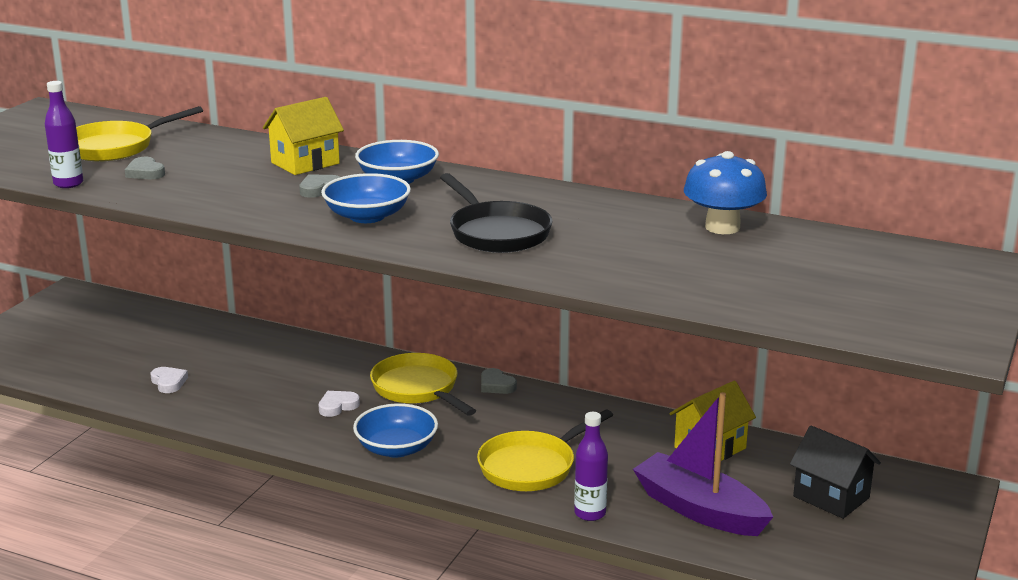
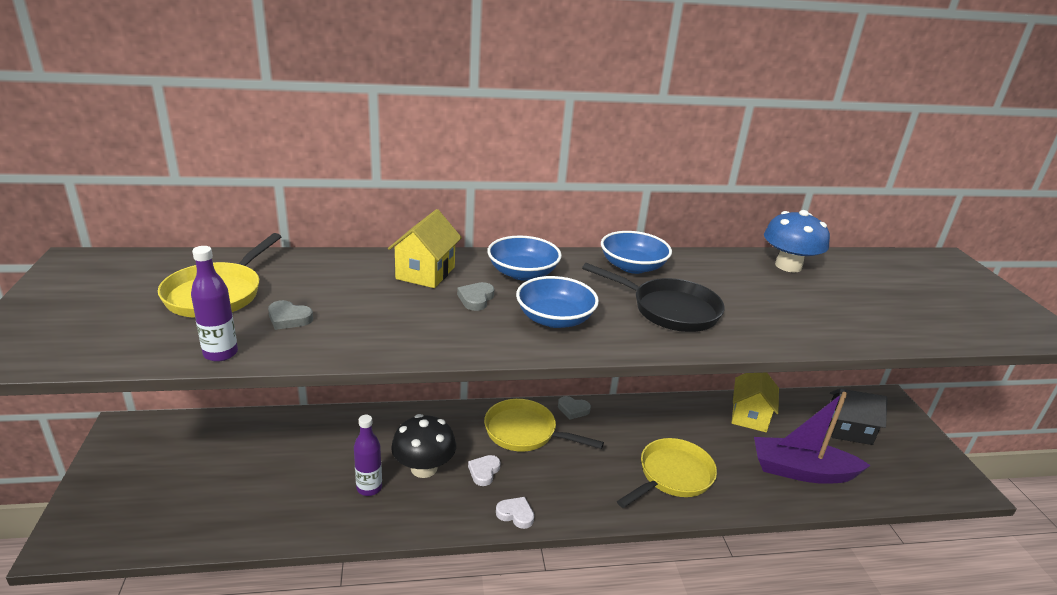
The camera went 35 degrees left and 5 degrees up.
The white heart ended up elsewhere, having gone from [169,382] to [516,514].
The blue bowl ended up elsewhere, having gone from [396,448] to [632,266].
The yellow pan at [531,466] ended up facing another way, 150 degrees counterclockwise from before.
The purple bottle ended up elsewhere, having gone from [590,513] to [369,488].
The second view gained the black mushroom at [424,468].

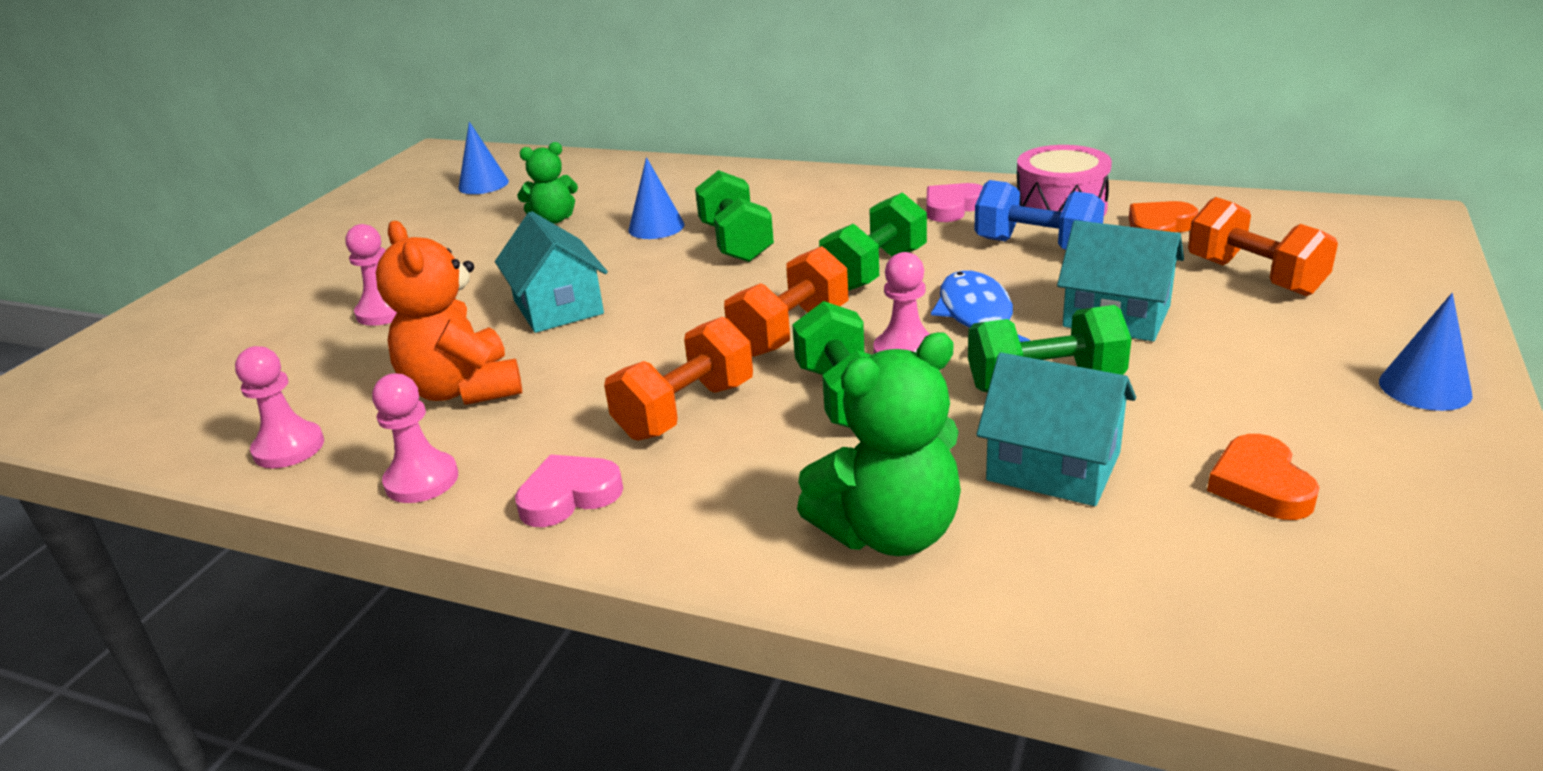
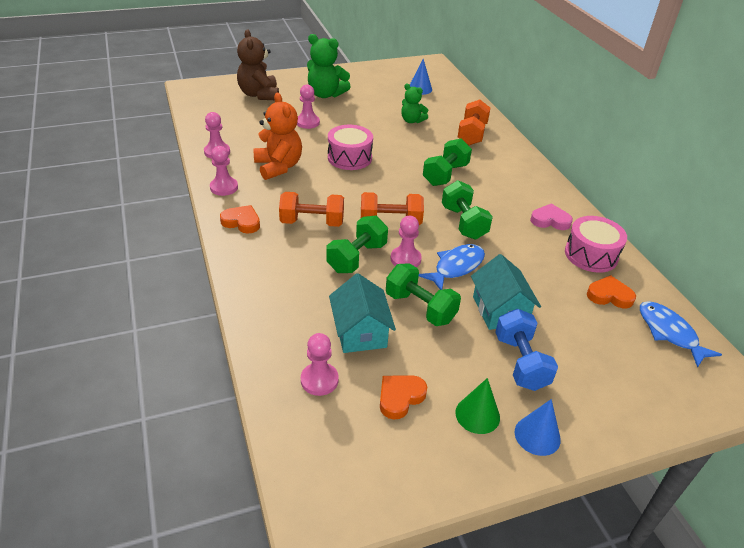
The camera went 45 degrees right and 10 degrees up.
The second view lost the blue cone at [656,227].
The blue dumbbell ended up elsewhere, having gone from [1036,246] to [520,362].
The green dumbbell at [875,271] ended up facing another way, 75 degrees clockwise from before.
The orange dumbbell ended up elsewhere, having gone from [1254,277] to [472,134].
Where the turquoise house stood at [558,307], the pink drum came to stand at [349,158].
The orange teddy bear at [463,390] ended up facing another way, 135 degrees clockwise from before.
The green teddy bear ended up elsewhere, having gone from [889,532] to [326,94].
What was the pink heart at [569,496] turned into the orange heart at [242,222].
The second view gained the brown teddy bear at [259,95].
The second view gained the blue fish at [669,333].
The second view gained the pink pawn at [319,380].
The second view gained the green cone at [477,415].

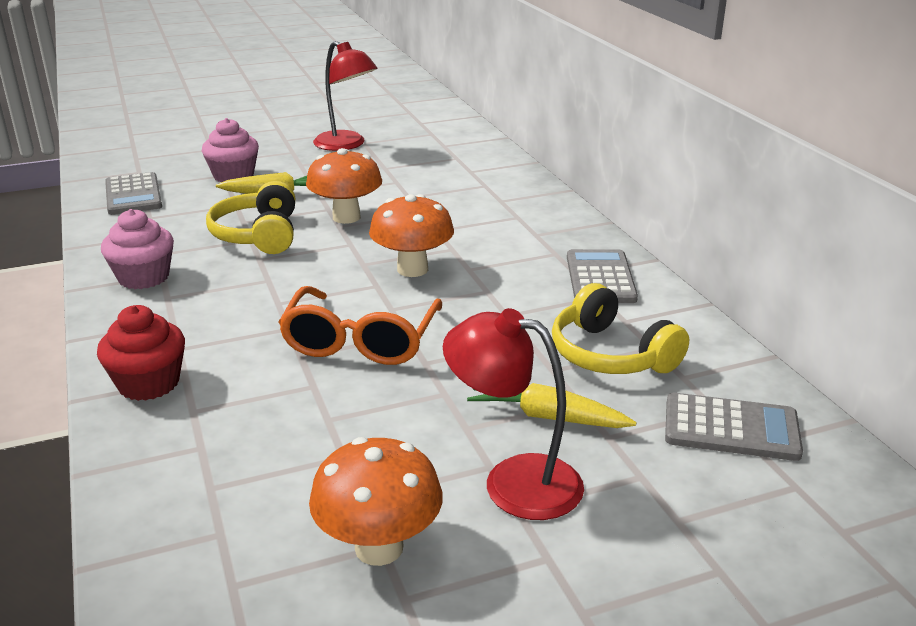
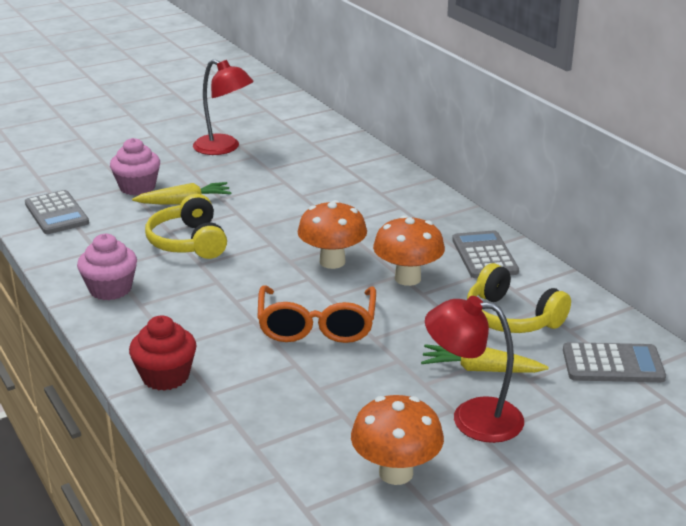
The camera went 10 degrees left and 0 degrees up.
The orange mushroom ended up elsewhere, having gone from [346,217] to [407,278].

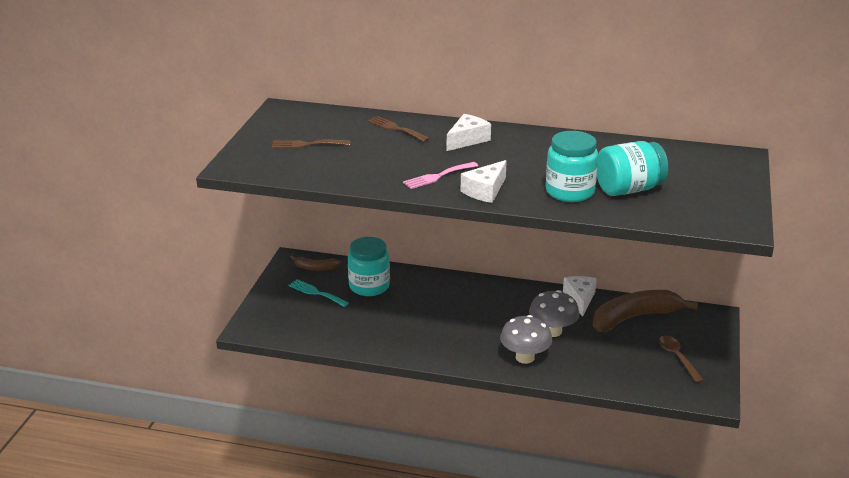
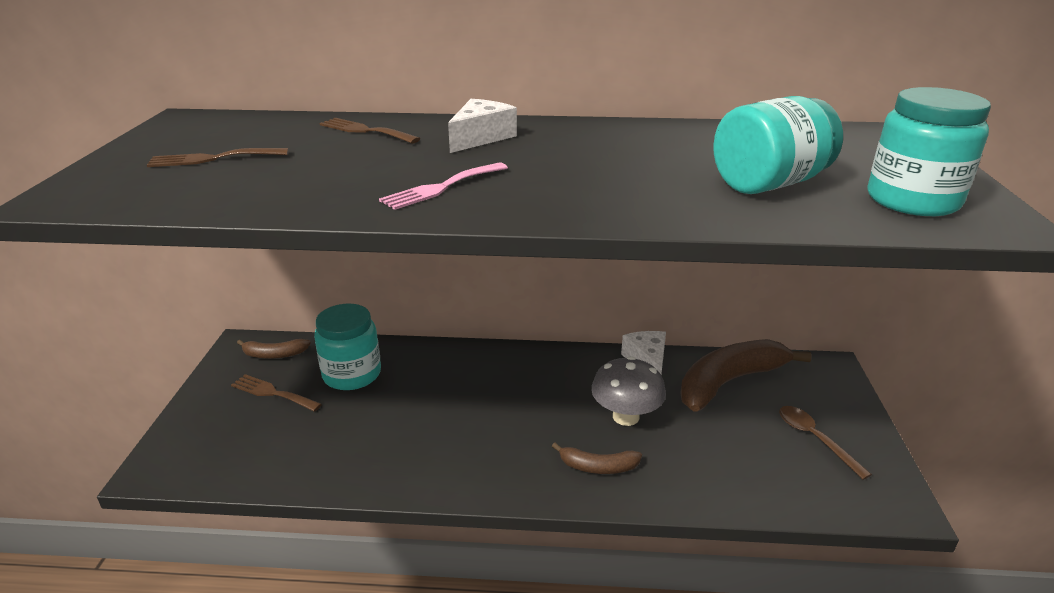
The camera went 10 degrees left and 0 degrees up.
The turquoise jar ended up elsewhere, having gone from [570,192] to [912,201].
The second view lost the white cheese at [485,191].
What was the turquoise fork at [316,293] turned into the brown fork at [272,393].
Where the grey mushroom stood at [525,357], the brown banana came to stand at [598,467].

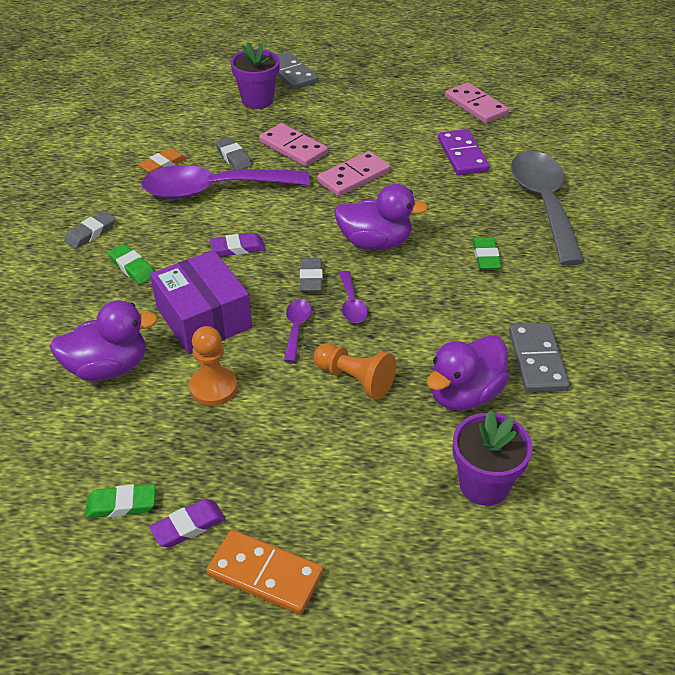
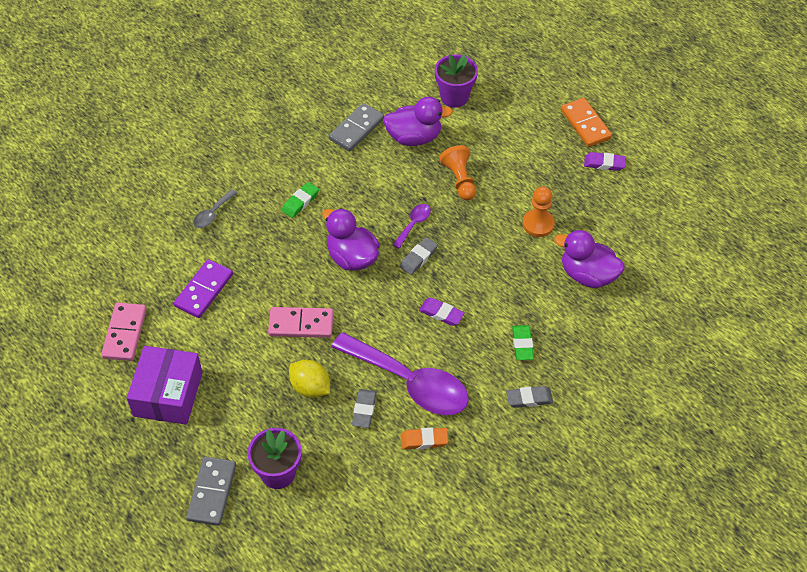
The camera went 140 degrees left and 10 degrees up.
Where the pink domino stood at [293,148], the yellow lemon came to stand at [310,387].
The size of the grey spoon at [543,203] changed by a factor of 0.42.
The purple box ended up elsewhere, having gone from [203,318] to [168,394].
The second view lost the purple spoon at [296,328].
The second view lost the green eraser at [121,504].

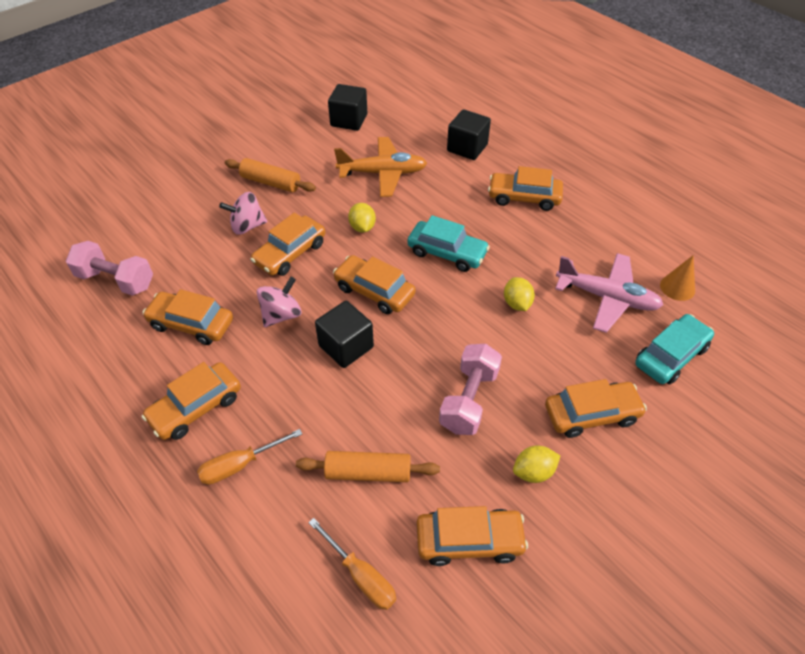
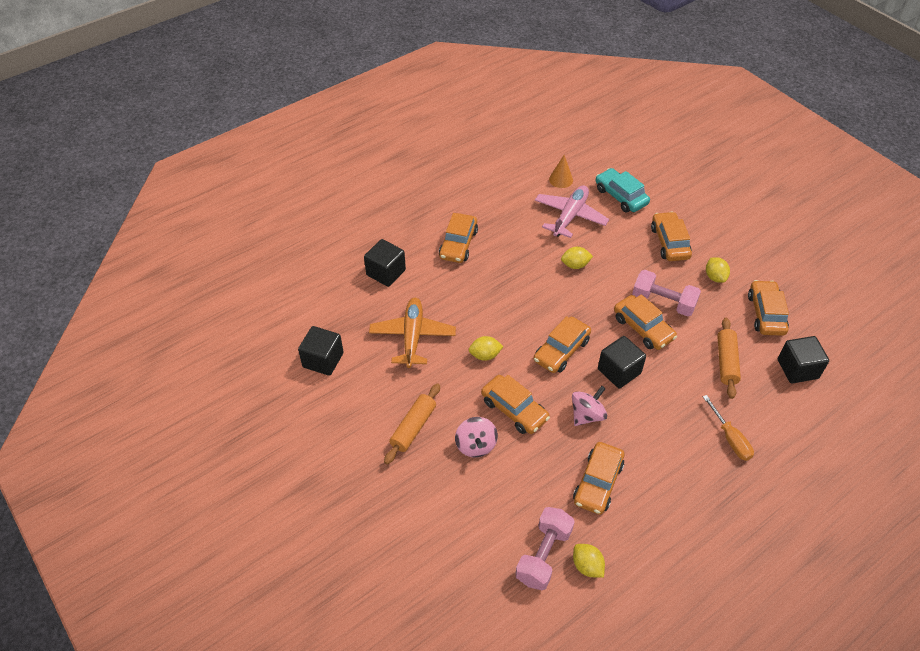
The camera went 85 degrees left and 0 degrees up.
The second view lost the turquoise car at [447,253].
The pink spinning top at [281,315] ended up facing another way, 90 degrees clockwise from before.
The orange car ended up elsewhere, having gone from [196,407] to [643,328].
Where the orange screwdriver stood at [361,575], the black cube came to stand at [797,369].
The second view gained the yellow lemon at [587,566].

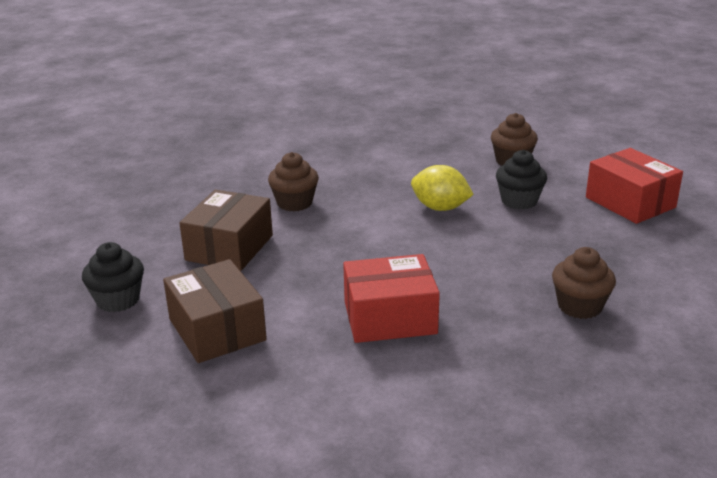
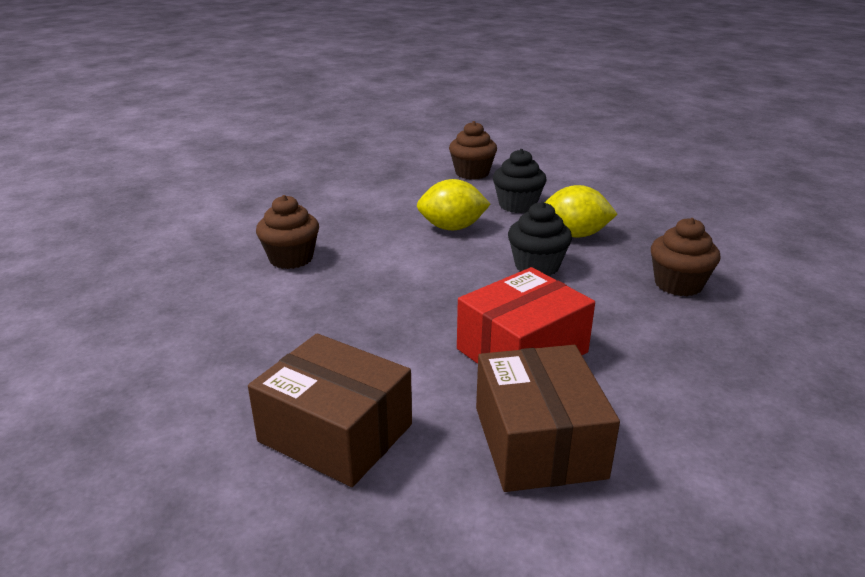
The camera went 30 degrees left and 0 degrees up.
The second view lost the red box at [630,202].
The brown box ended up elsewhere, having gone from [229,248] to [538,442].
The black cupcake ended up elsewhere, having gone from [118,300] to [537,266].
The second view gained the yellow lemon at [575,235].

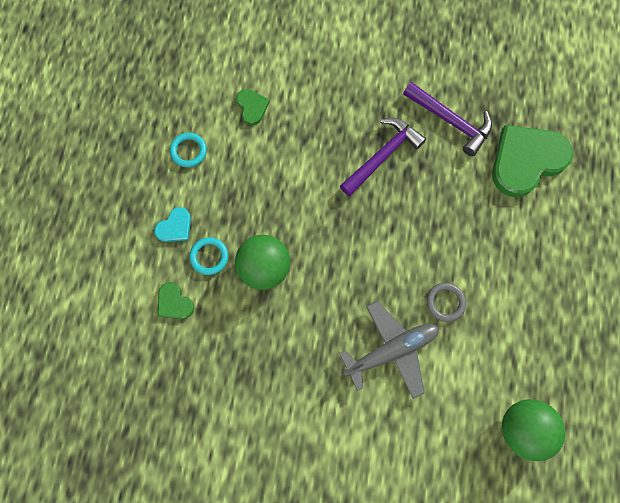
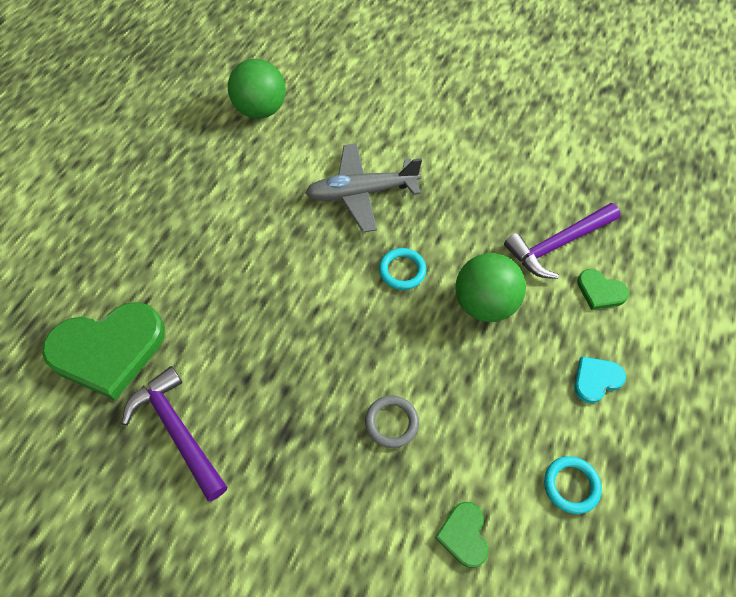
The camera went 165 degrees left and 15 degrees down.
The purple hammer ended up elsewhere, having gone from [382,156] to [558,244].
The turquoise ring ended up elsewhere, having gone from [209,256] to [402,270].
The green heart at [174,302] ended up facing another way, 150 degrees clockwise from before.
The grey ring ended up elsewhere, having gone from [445,302] to [391,422].

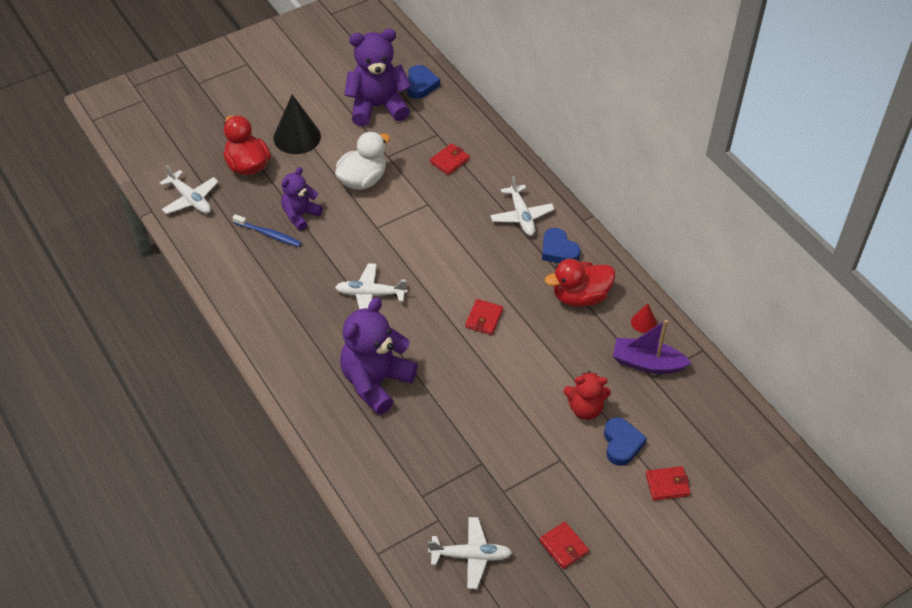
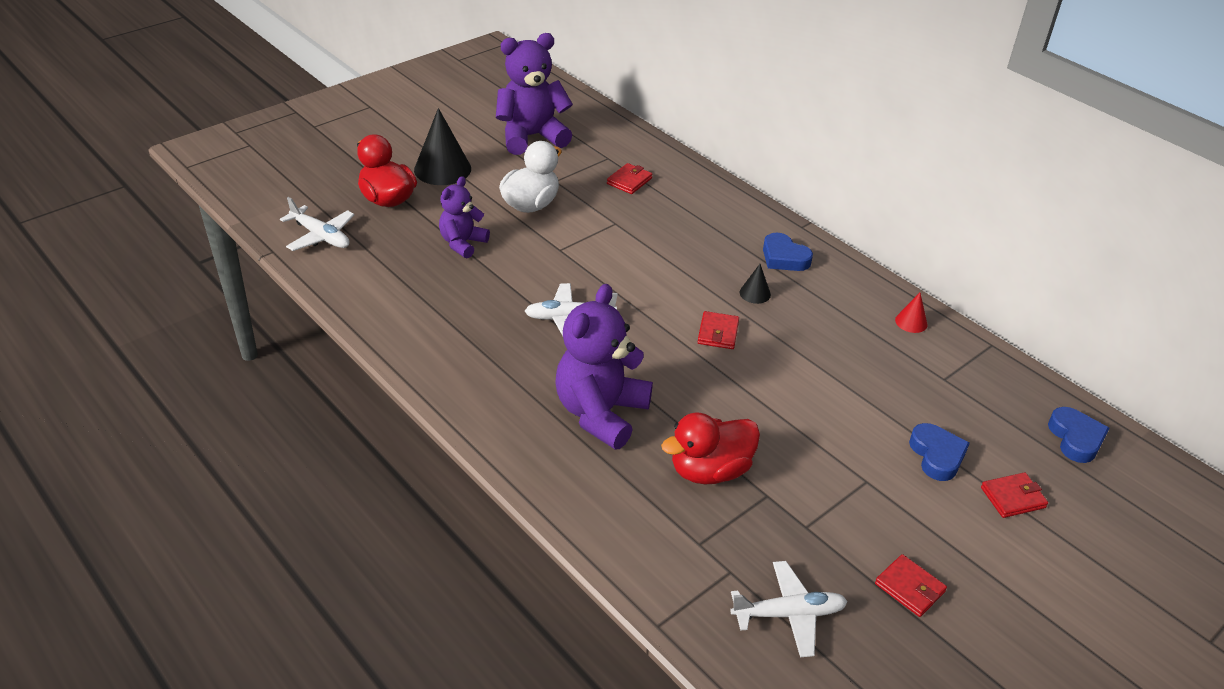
The camera went 10 degrees left and 10 degrees down.
The blue heart ended up elsewhere, having gone from [421,85] to [1075,438].
The second view lost the white plane at [521,216].
The second view lost the blue toothbrush at [268,234].
The red duck ended up elsewhere, having gone from [580,297] to [710,470].
The second view lost the purple boat at [647,363].
The second view lost the red teddy bear at [585,408].
The second view gained the black cone at [755,293].

